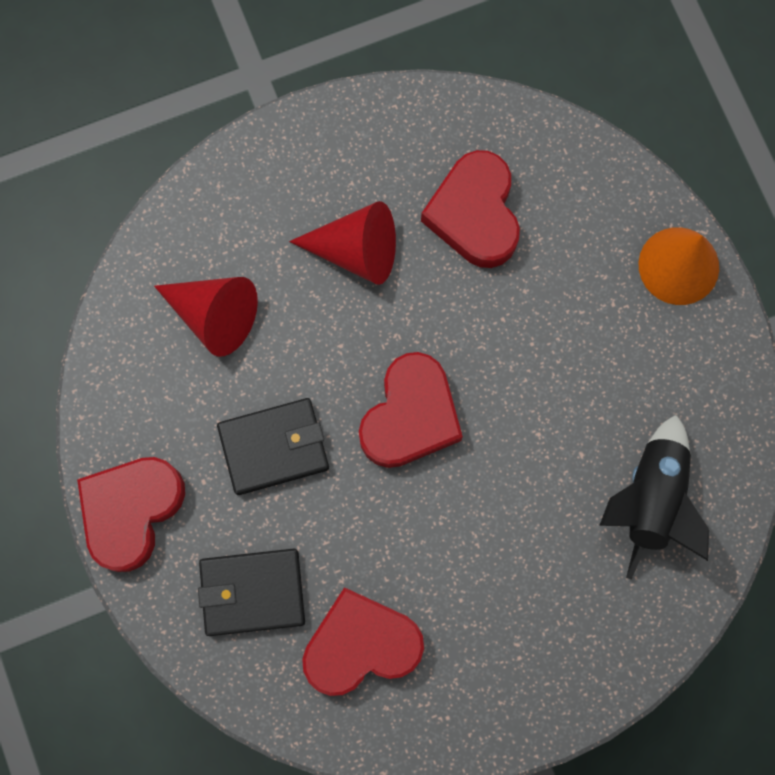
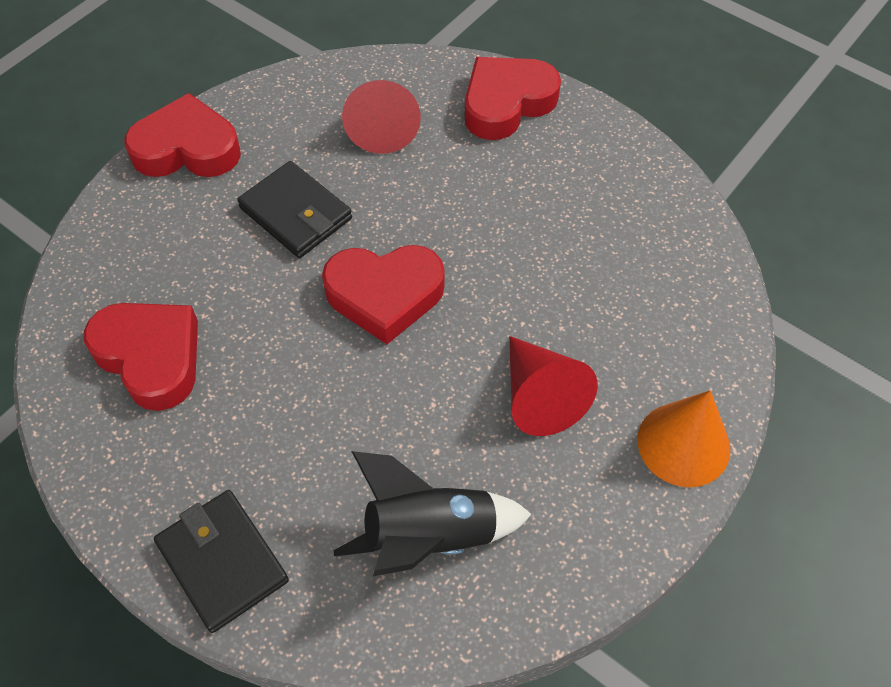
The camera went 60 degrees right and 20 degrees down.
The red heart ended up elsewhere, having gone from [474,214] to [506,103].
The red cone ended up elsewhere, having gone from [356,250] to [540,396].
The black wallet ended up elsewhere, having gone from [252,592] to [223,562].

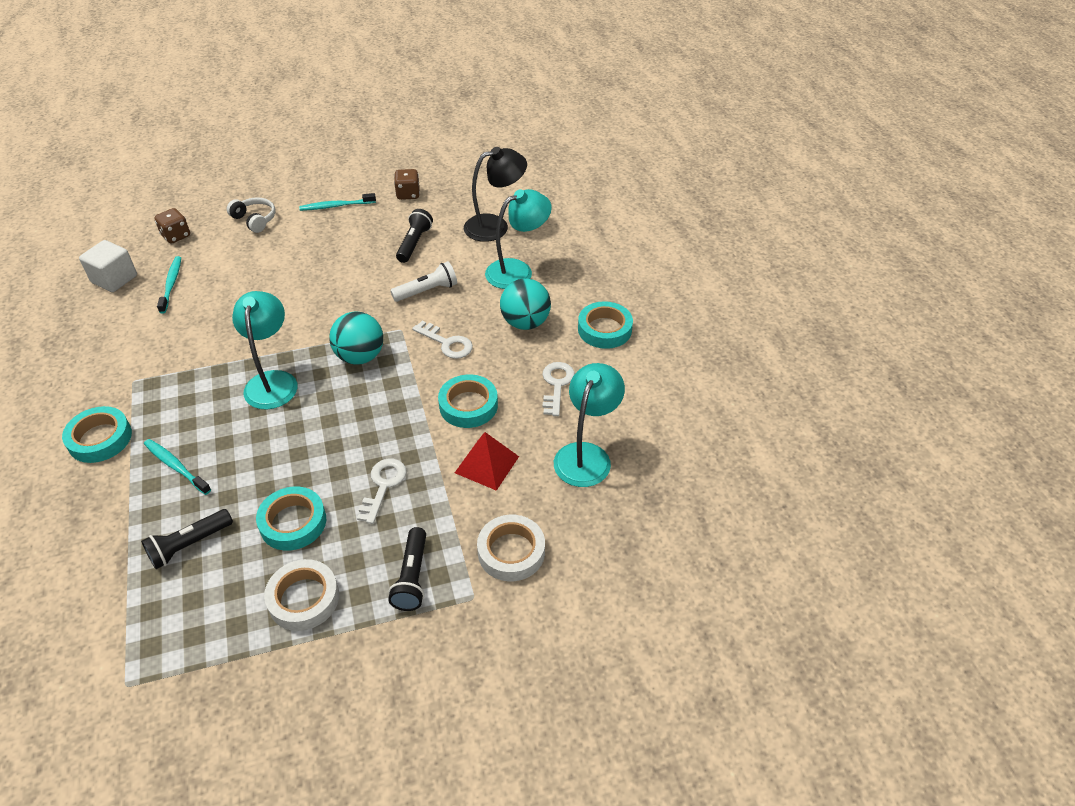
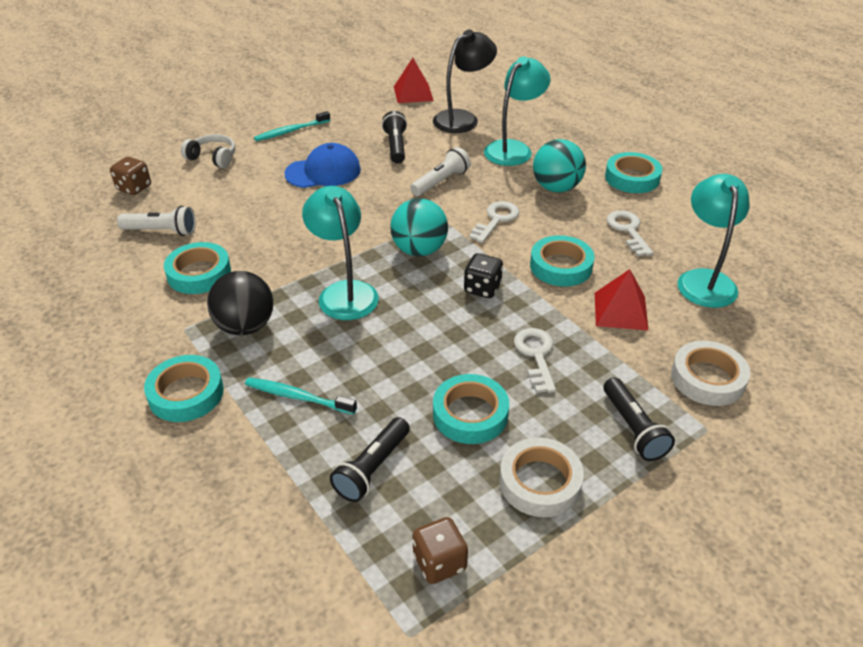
The camera went 20 degrees left and 5 degrees down.
The brown dice ended up elsewhere, having gone from [408,194] to [439,562].
The second view lost the white cube at [114,279].
Where the turquoise toothbrush stood at [171,284], the white flashlight came to stand at [161,231].
The white key at [447,343] ended up facing another way, 75 degrees counterclockwise from before.
The second view gained the red pyramid at [413,93].
The second view gained the blue cap at [323,172].
The second view gained the turquoise tape at [199,273].
The second view gained the black dice at [482,288].
The second view gained the black ball at [245,326].

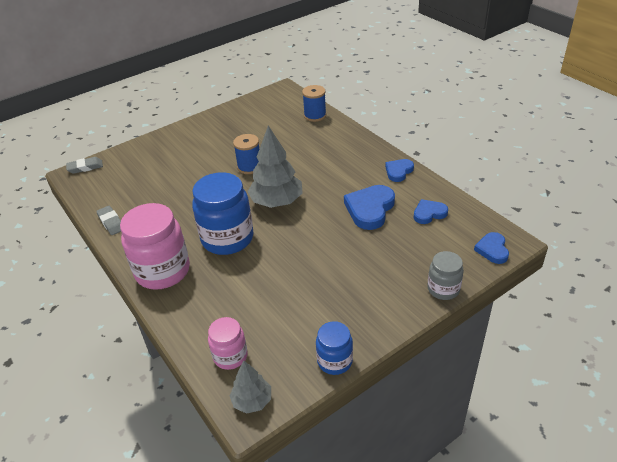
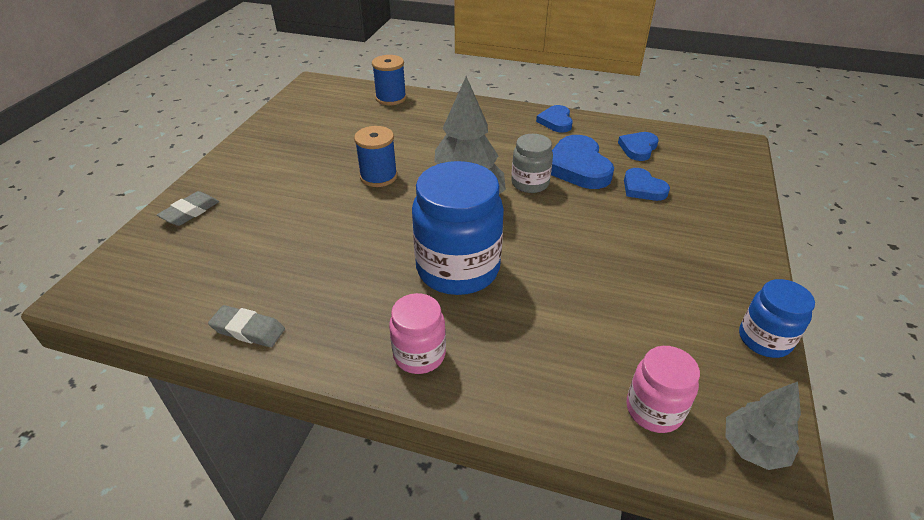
The camera went 40 degrees left and 0 degrees up.
The grey eraser ended up elsewhere, having gone from [85,167] to [190,212].
The size of the pink jar at [162,271] changed by a factor of 0.54.
The blue heart ended up elsewhere, having gone from [492,250] to [643,188].
The grey jar ended up elsewhere, having gone from [443,289] to [530,183].

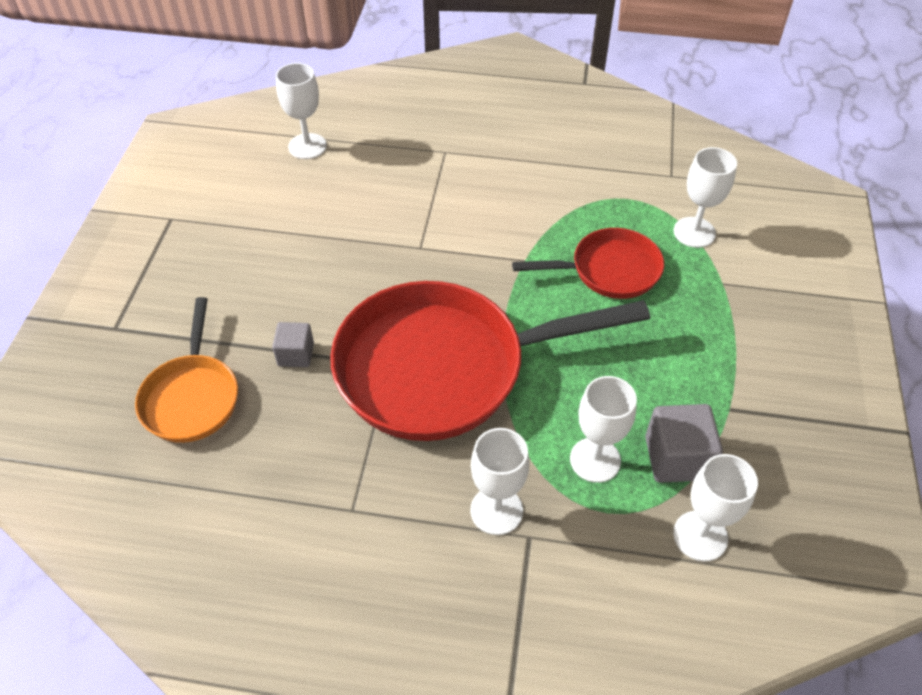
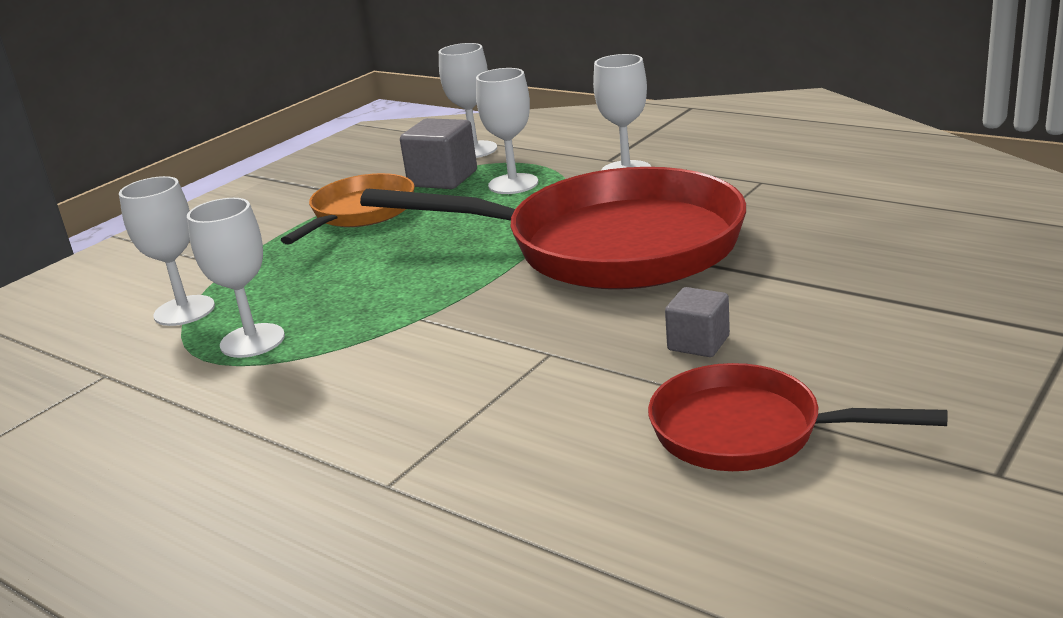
The camera went 150 degrees left and 25 degrees down.
The white goblet ended up elsewhere, having gone from [307,146] to [252,341].
The red pan ended up elsewhere, having gone from [609,270] to [747,431].
The orange pan ended up elsewhere, having gone from [192,397] to [360,213].
The grey cube ended up elsewhere, having gone from [296,354] to [698,343].

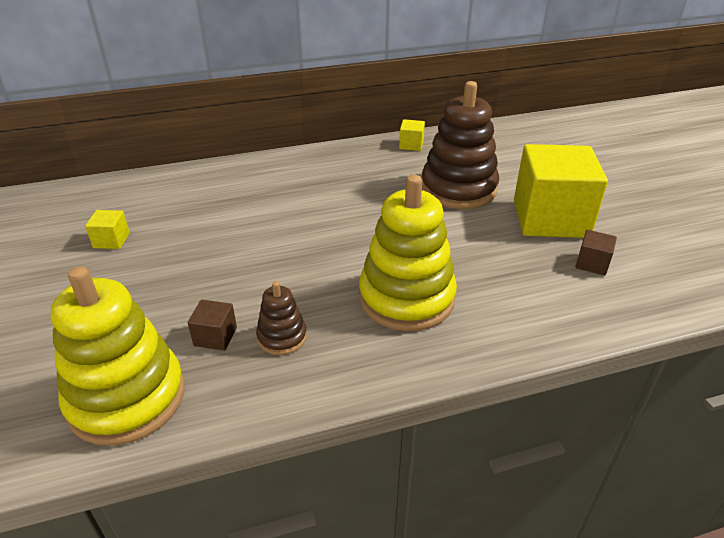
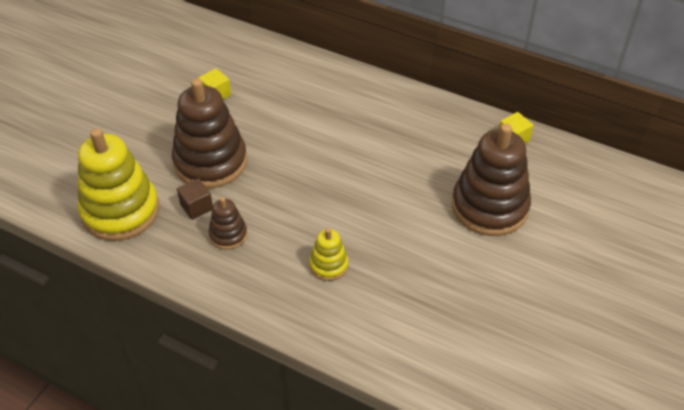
The camera went 45 degrees right and 10 degrees up.
The second view lost the yellow cube at [550,218].
The size of the yellow stacking toy at [406,298] changed by a factor of 0.48.
The second view lost the brown cube at [592,263].
The second view gained the brown stacking toy at [210,162].

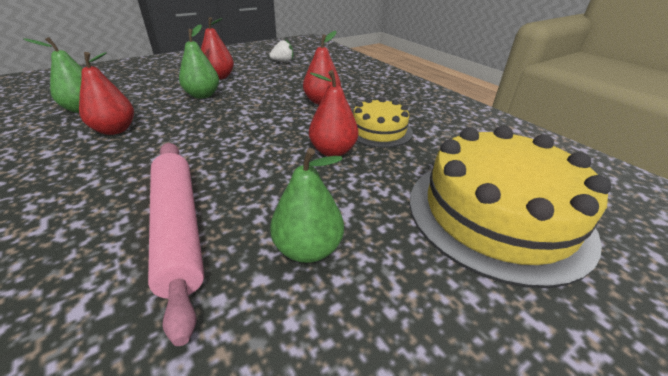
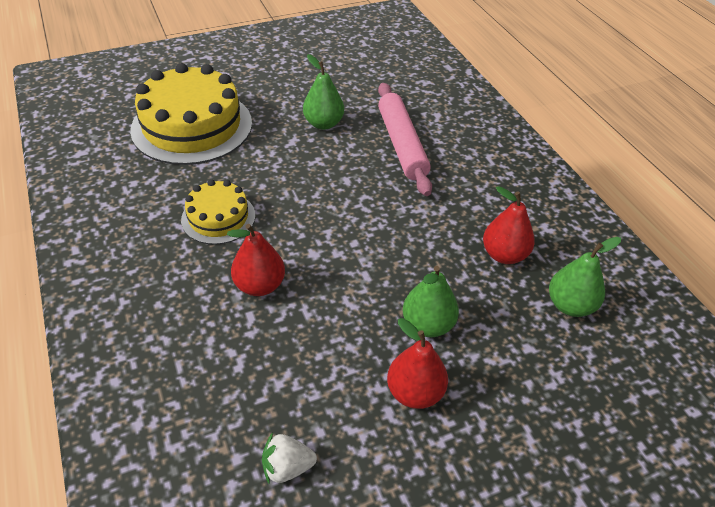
The camera went 170 degrees left and 10 degrees up.
The second view lost the red pear at [333,151].

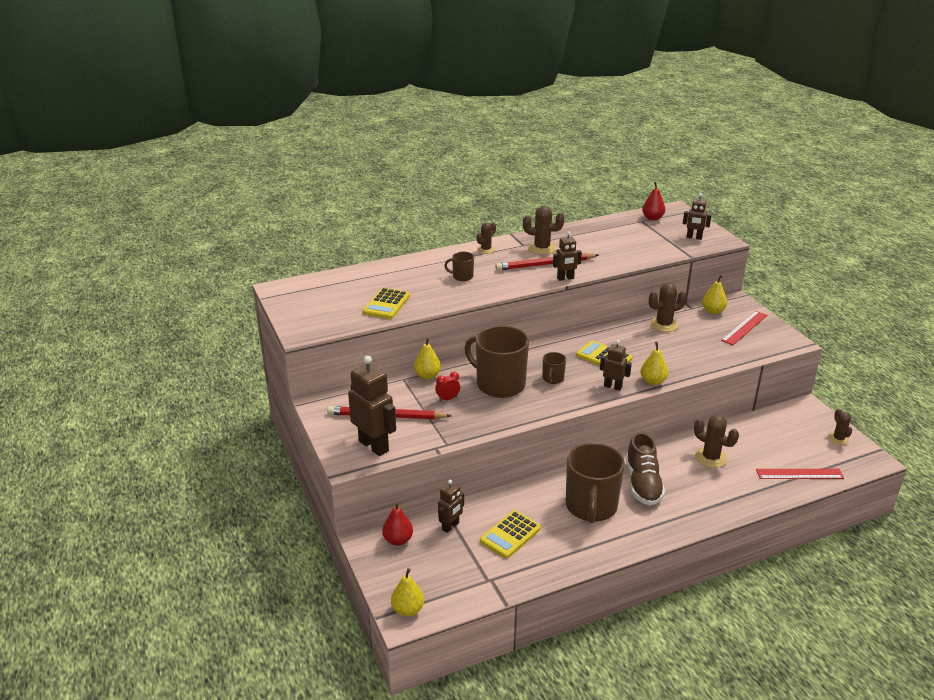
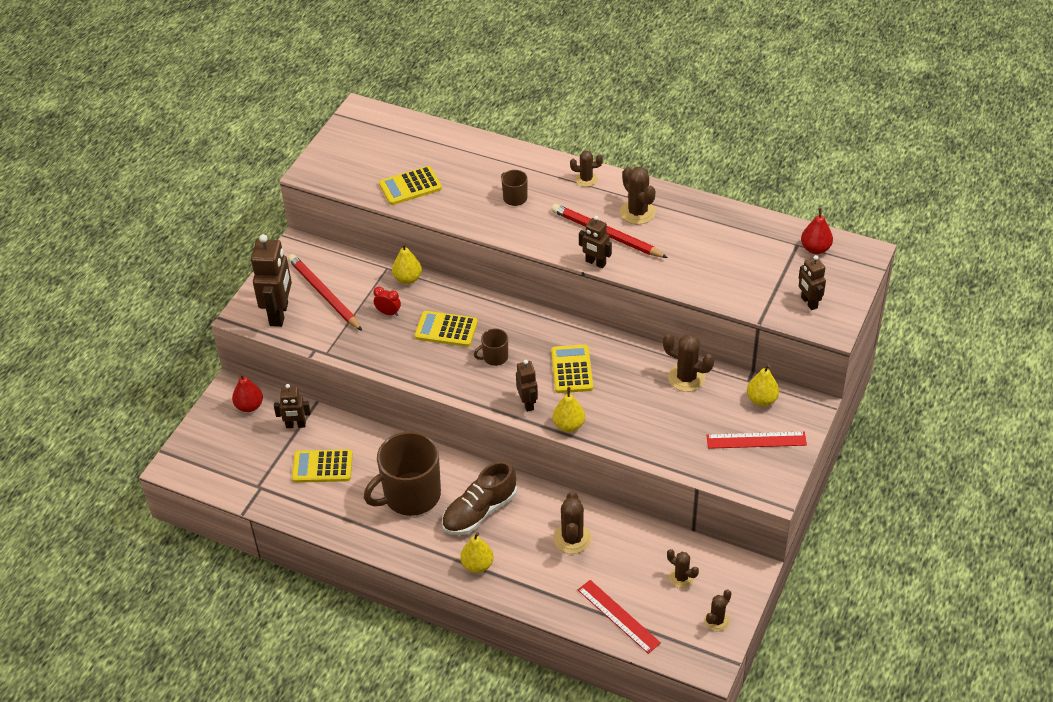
The camera went 50 degrees right and 15 degrees up.
Where the brown mug stood at [499,384], the yellow calculator came to stand at [446,329].
The yellow pear ended up elsewhere, having gone from [408,610] to [477,565].
The second view gained the brown cactus at [681,577].

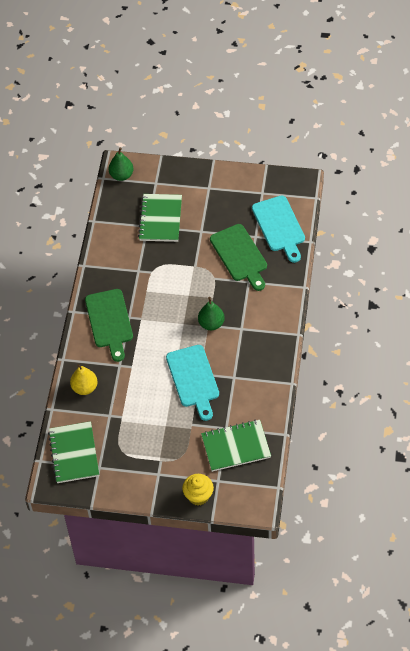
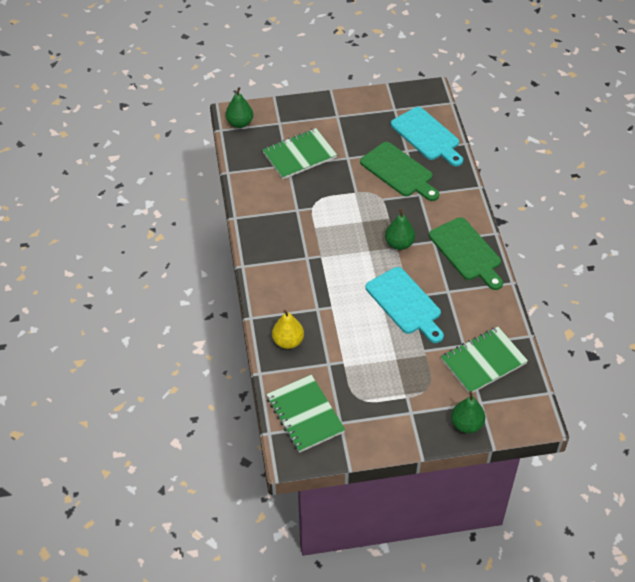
The camera went 20 degrees left and 5 degrees down.
The green notebook at [160,219] ended up facing another way, 75 degrees clockwise from before.
The green cutting board ended up elsewhere, having gone from [109,321] to [467,252].
Where the yellow cupcake stood at [198,496], the green pear came to stand at [466,424].

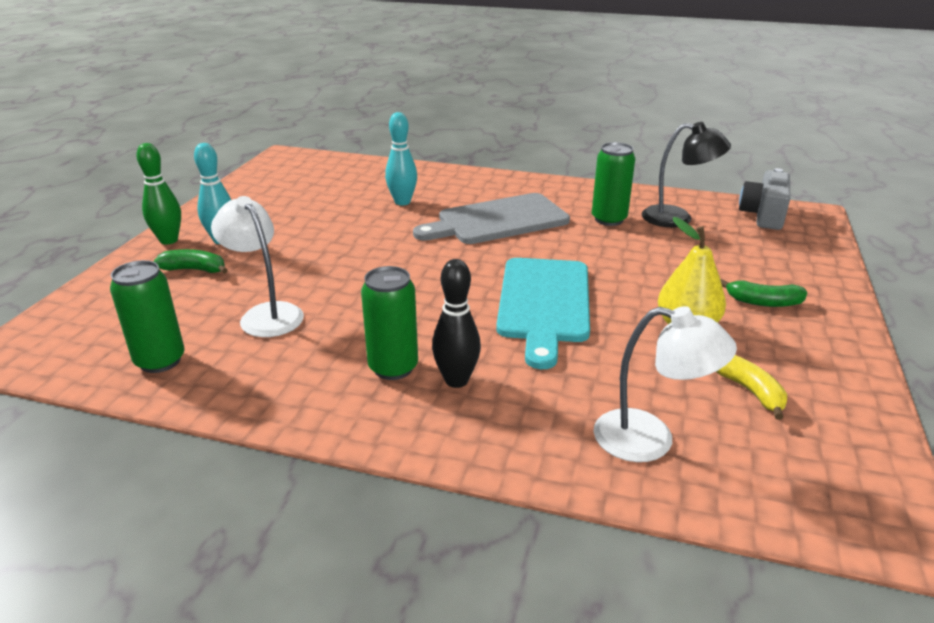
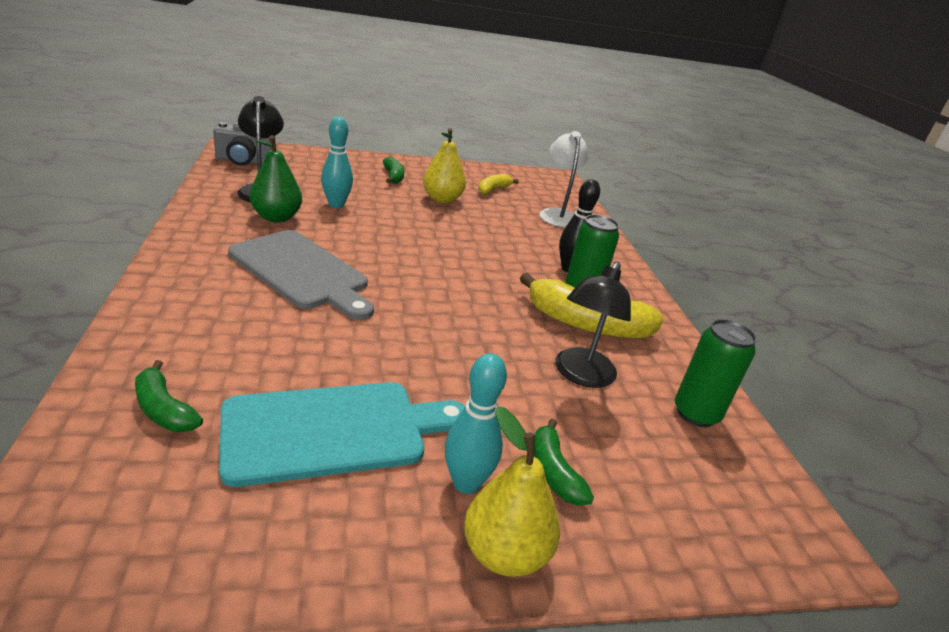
The camera went 120 degrees left and 0 degrees up.
The turquoise bowling pin ended up elsewhere, having gone from [402,202] to [336,205].
Where the green can stood at [609,219], the green pear came to stand at [276,217].
Where the green bowling pin stood at [169,240], the yellow pear came to stand at [504,553].
What was the white lamp at [266,314] turned into the black lamp at [581,375].
The turquoise cutting board ended up elsewhere, having gone from [544,303] to [333,430].
The second view gained the yellow banana at [586,324].
The second view gained the green banana at [164,409].

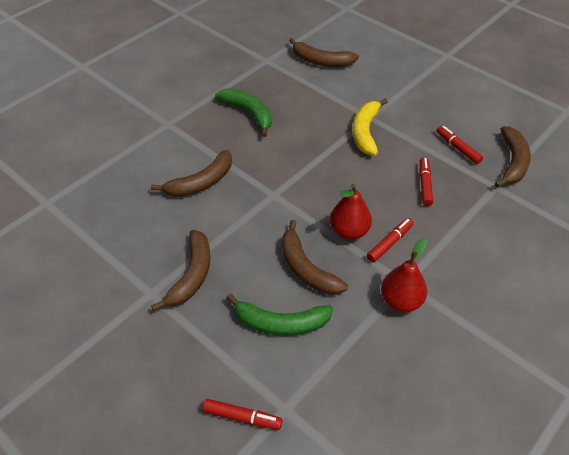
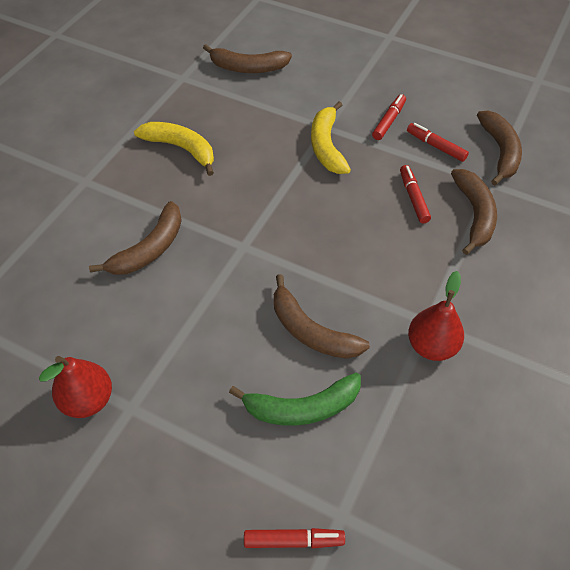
The camera went 15 degrees left and 5 degrees up.
What was the green banana at [248,113] turned into the yellow banana at [181,148].
The red pear ended up elsewhere, having gone from [349,231] to [88,400].
The red marker ended up elsewhere, having gone from [389,243] to [389,121].
The brown banana ended up elsewhere, having gone from [192,275] to [474,214].

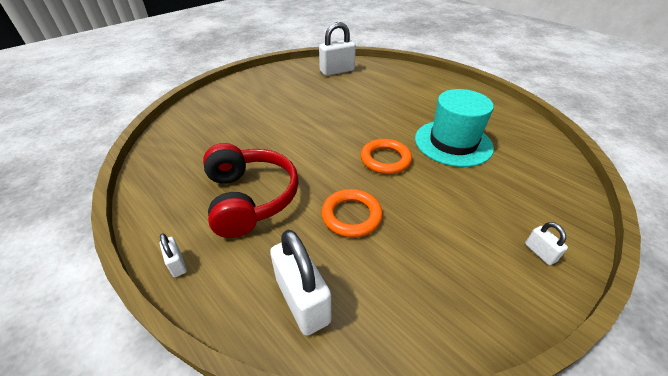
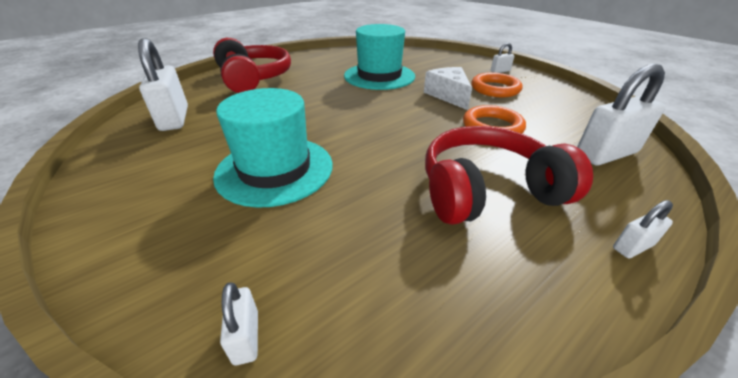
The camera went 85 degrees left and 5 degrees down.
The orange ring ended up elsewhere, having gone from [385,159] to [495,89].
The second view gained the red headphones at [253,78].
The second view gained the white cheese at [448,95].
The second view gained the turquoise hat at [275,169].
The second view gained the white padlock at [246,337].

